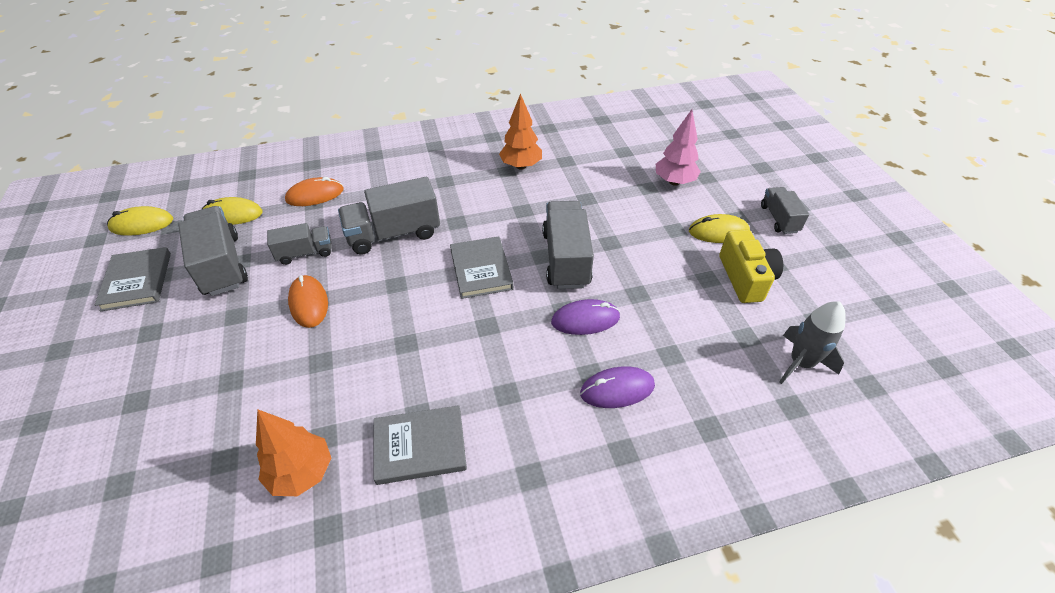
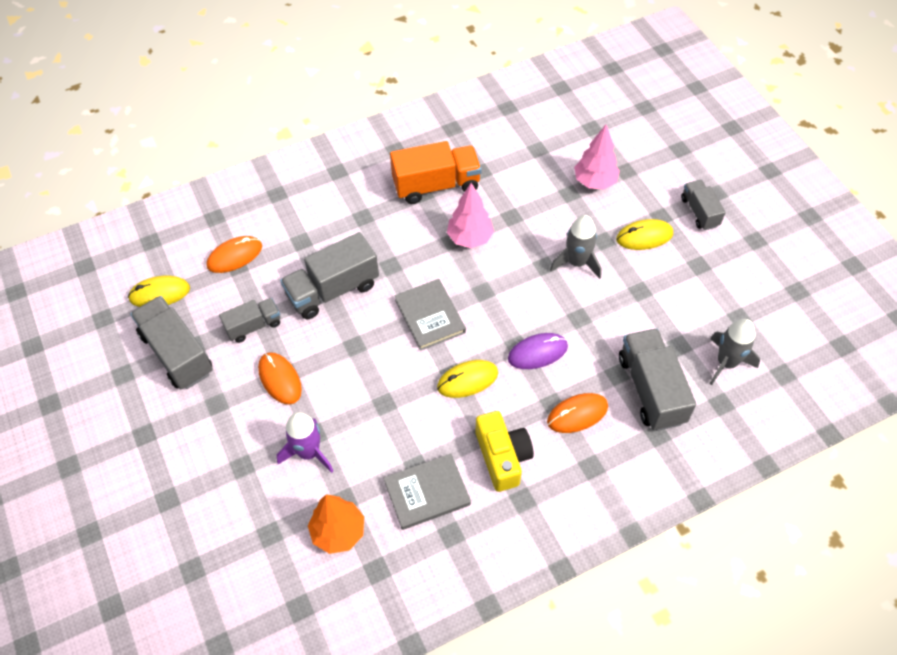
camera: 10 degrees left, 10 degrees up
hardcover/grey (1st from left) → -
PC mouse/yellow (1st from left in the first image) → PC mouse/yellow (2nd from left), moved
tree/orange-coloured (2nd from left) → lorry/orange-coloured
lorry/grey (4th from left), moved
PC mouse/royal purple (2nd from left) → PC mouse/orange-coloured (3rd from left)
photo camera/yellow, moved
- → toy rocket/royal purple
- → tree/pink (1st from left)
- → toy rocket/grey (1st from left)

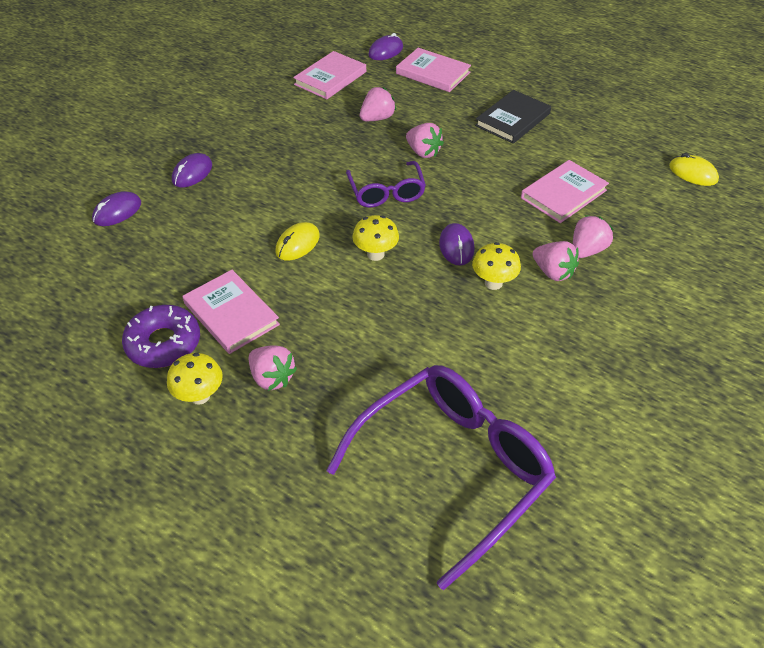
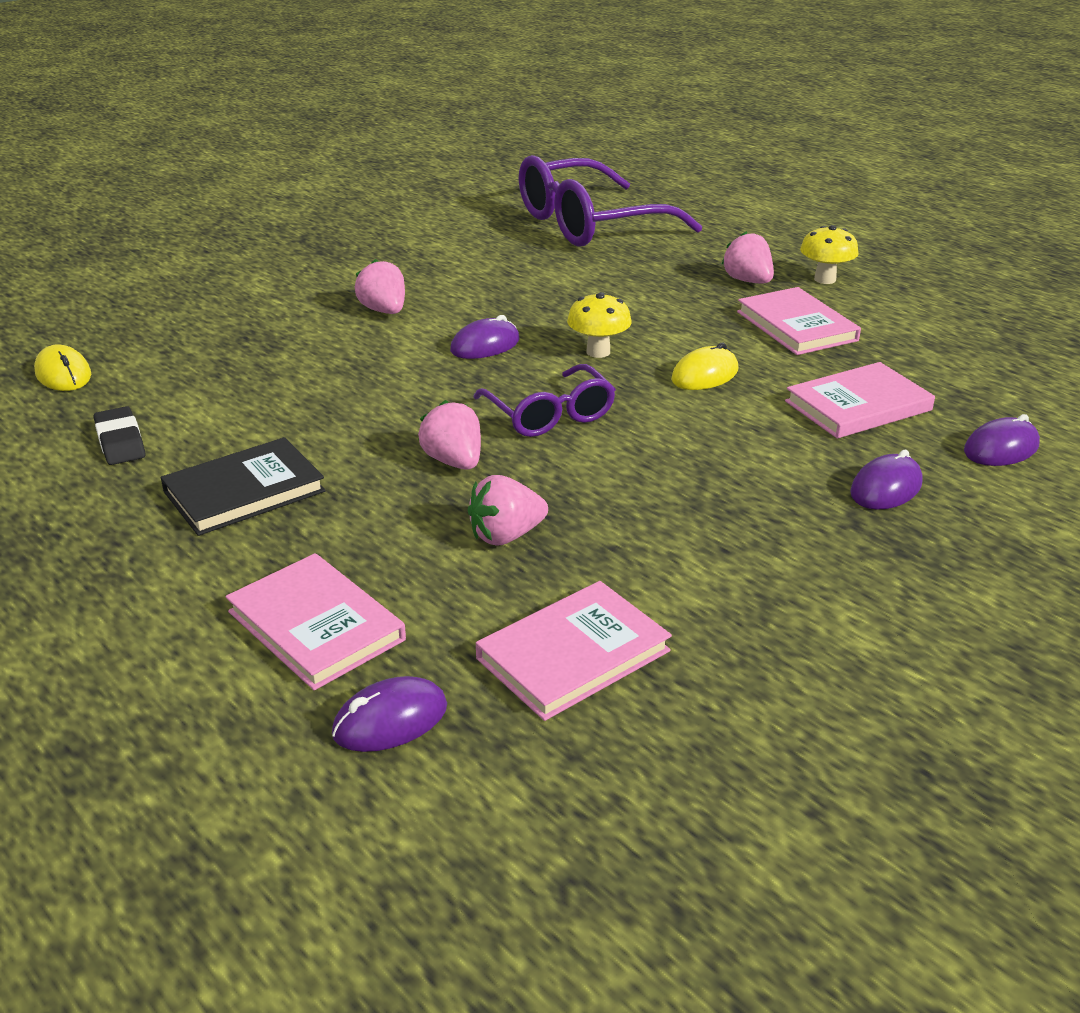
camera: 165 degrees left, 15 degrees down
doughnut/royal purple → -
spectacles/royal purple (1st from left), 150 degrees clockwise
PC mouse/royal purple (4th from left in the first image) → PC mouse/royal purple (2nd from left), 45 degrees clockwise
toadstool/yellow (3rd from left) → -
hardcover/pink (4th from left), moved
strawberry/pink (5th from left) → -
- → pencil eraser/black

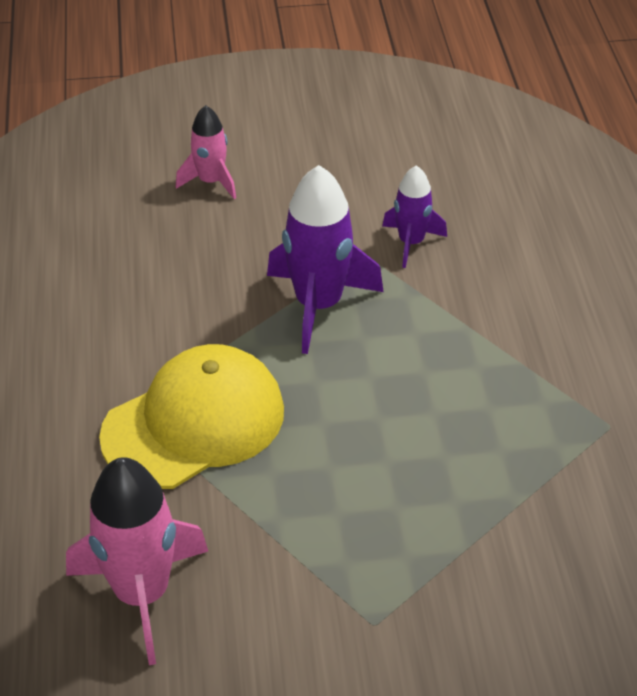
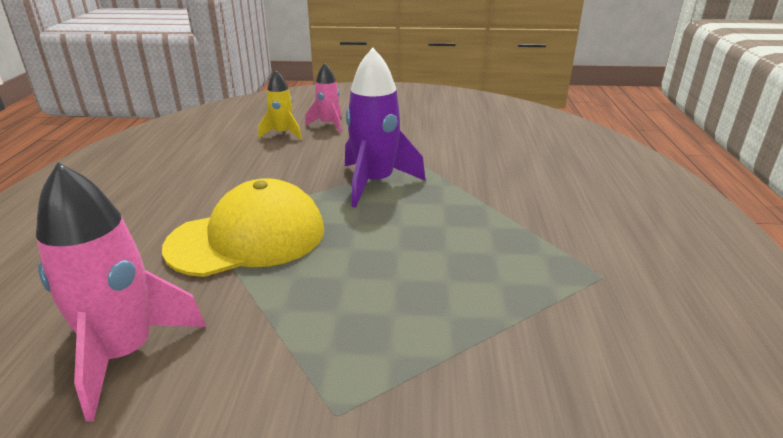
camera: 10 degrees right, 15 degrees down
toy rocket/royal purple (2nd from left) → -
- → toy rocket/yellow

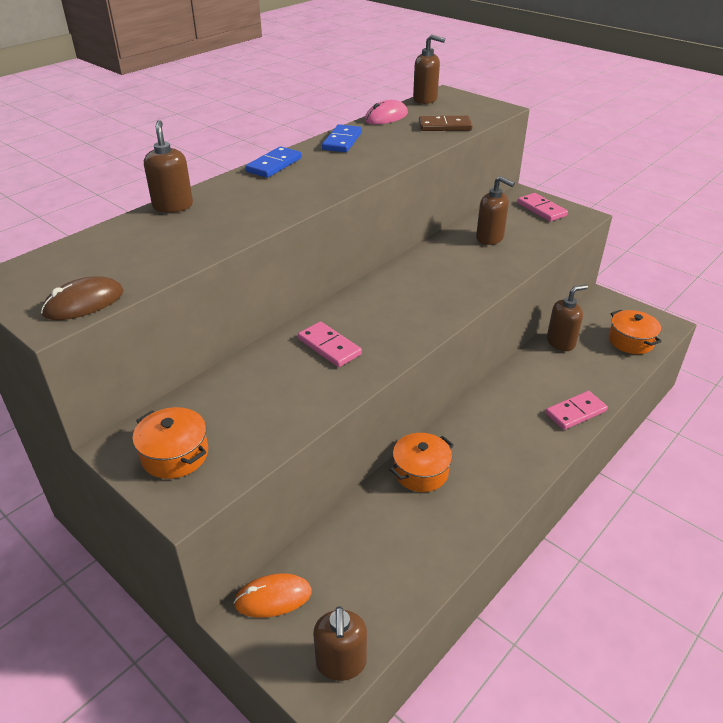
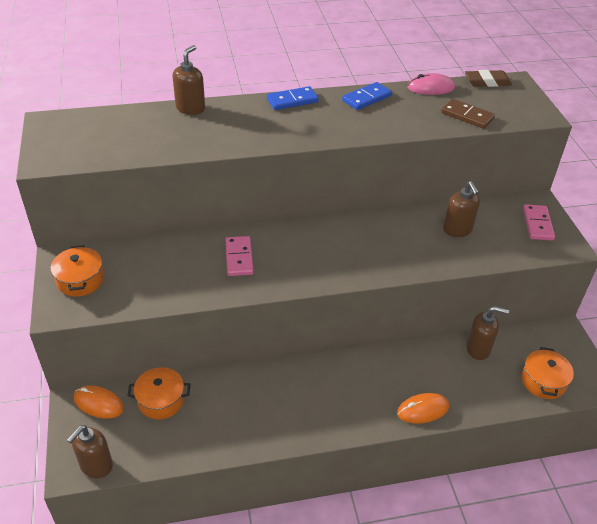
camera: 35 degrees right, 5 degrees up
PC mouse/dark brown → -
stockpot/orange-coloured (2nd from left), moved
soap pump/dark brown (3rd from left) → pencil eraser/dark brown
domino piece/pink (3rd from left) → PC mouse/orange-coloured (2nd from left)

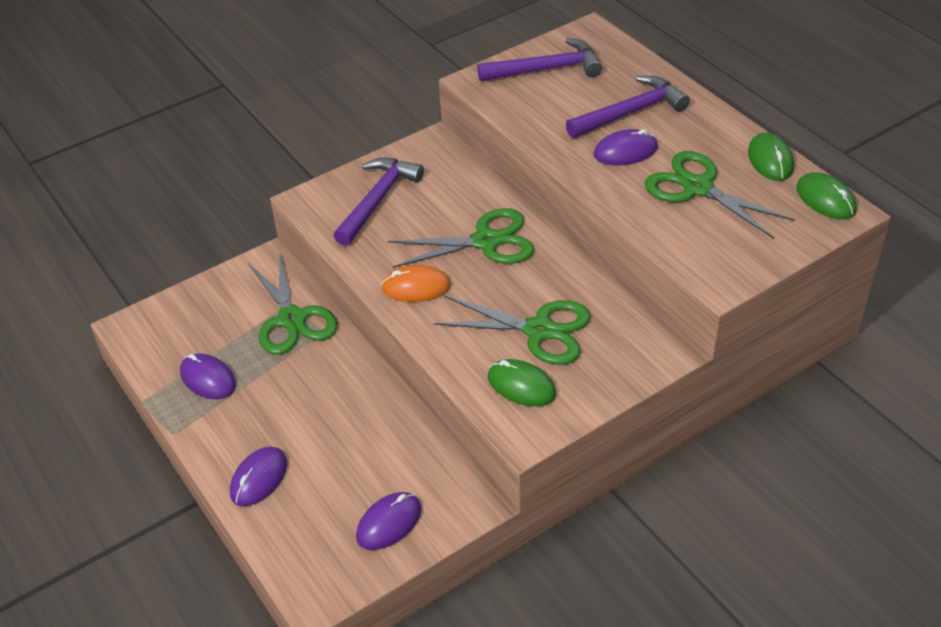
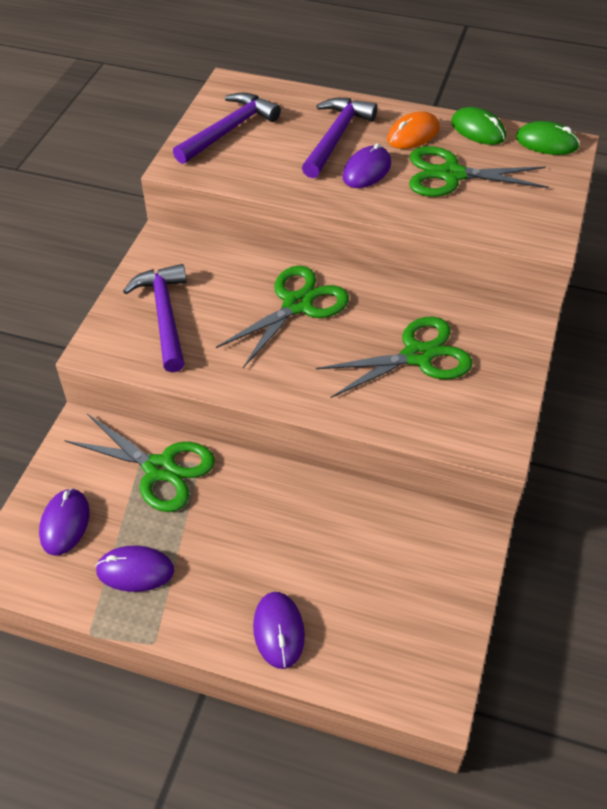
camera: 40 degrees left, 5 degrees up
PC mouse/royal purple (3rd from left in the first image) → PC mouse/royal purple (1st from left), moved
PC mouse/orange-coloured, moved
PC mouse/green (1st from left) → -

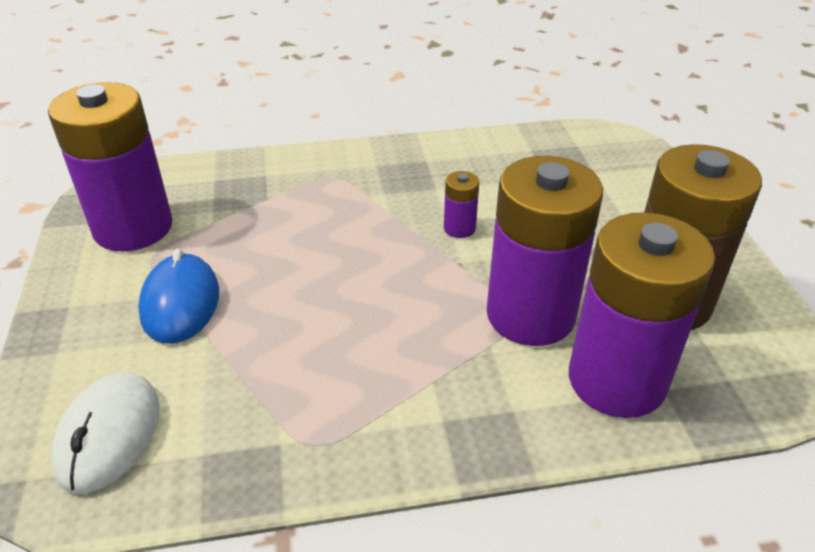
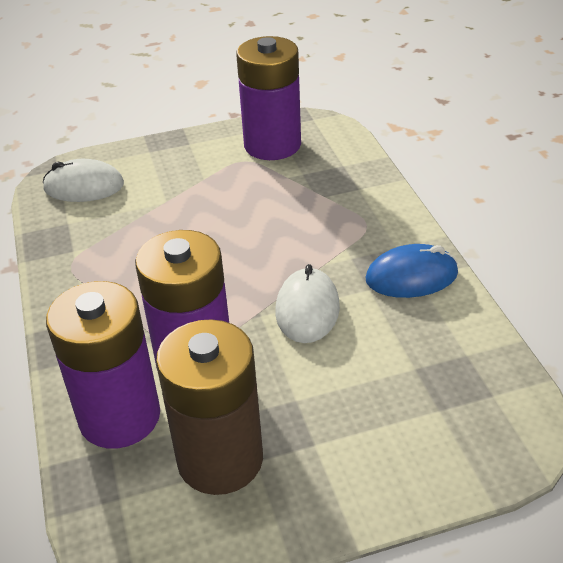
camera: 85 degrees right, 0 degrees up
PC mouse/blue, moved
power cell/royal purple (2nd from left) → PC mouse/white (2nd from left)

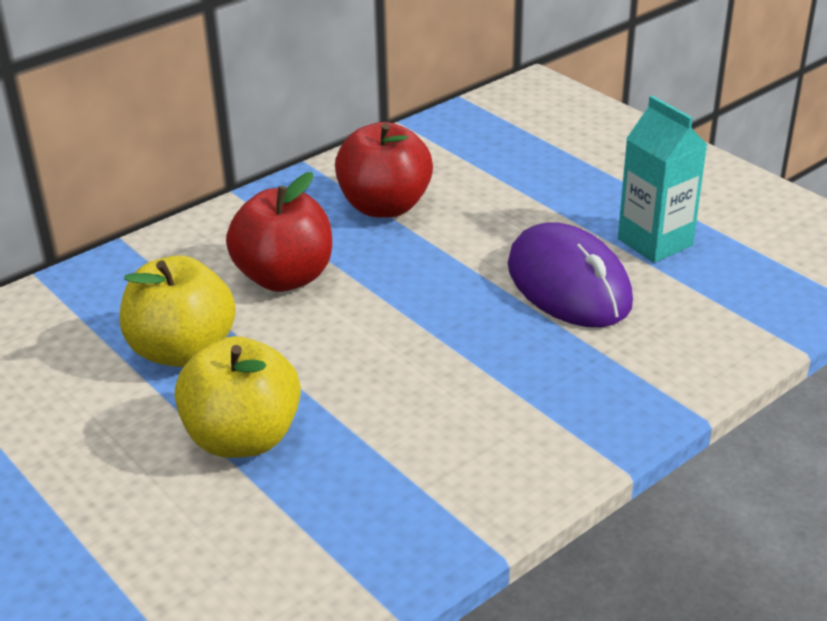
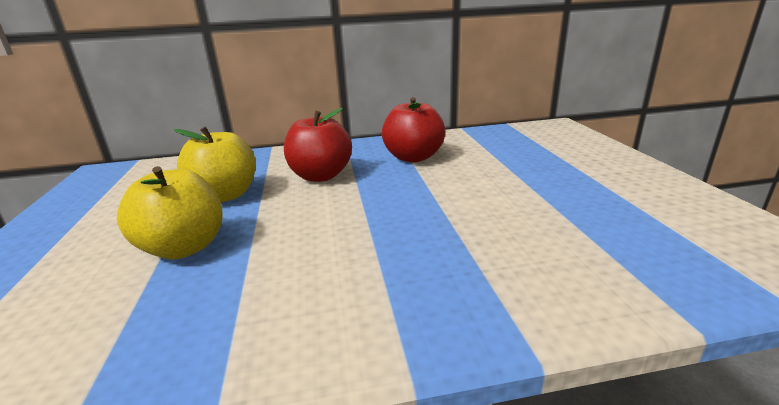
camera: 30 degrees right, 10 degrees down
PC mouse/royal purple → -
juice carton/teal → -

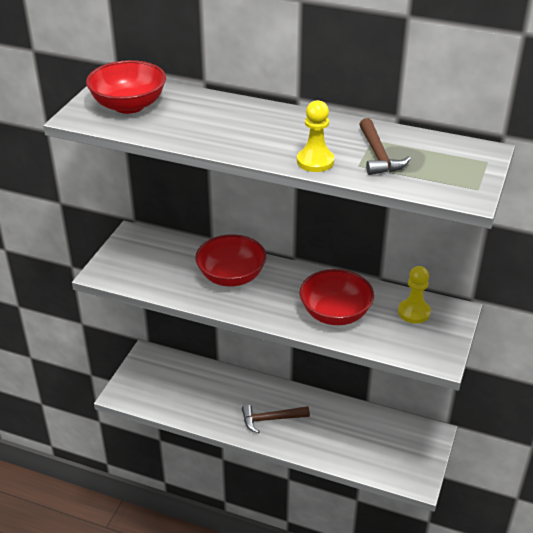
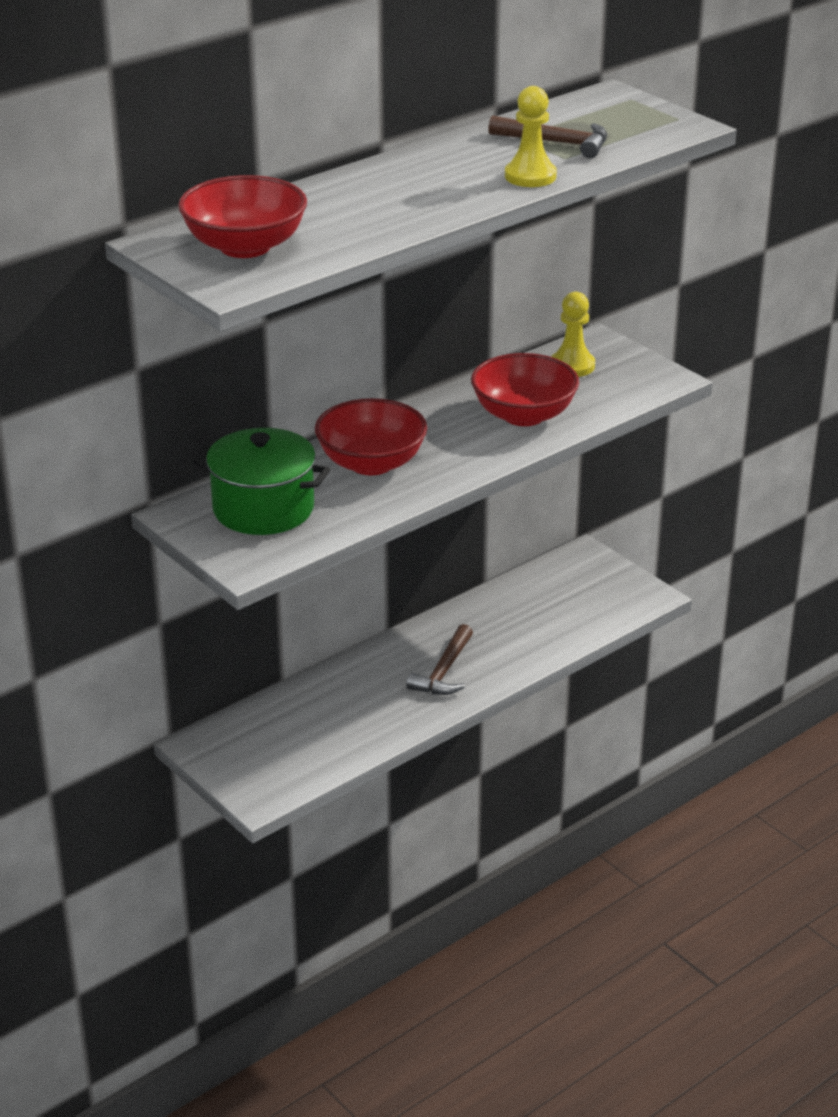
camera: 60 degrees left, 5 degrees down
- → stockpot/green

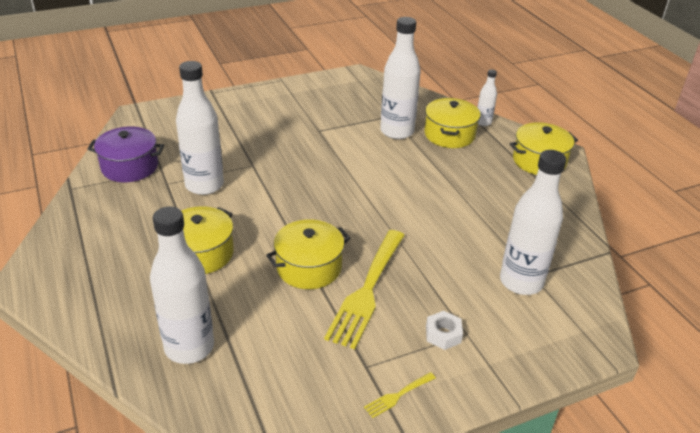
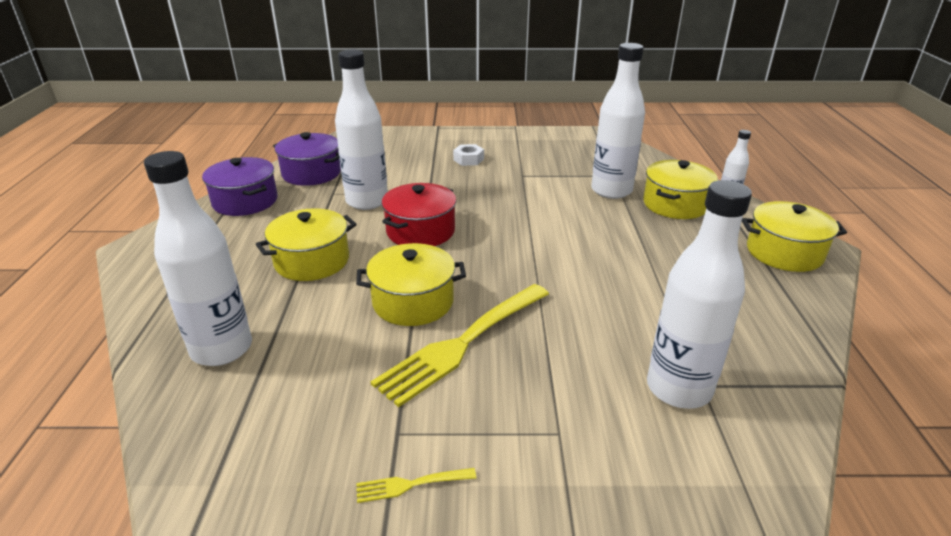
camera: 25 degrees right, 5 degrees down
nut/white, moved
- → stockpot/royal purple (1st from left)
- → stockpot/crimson

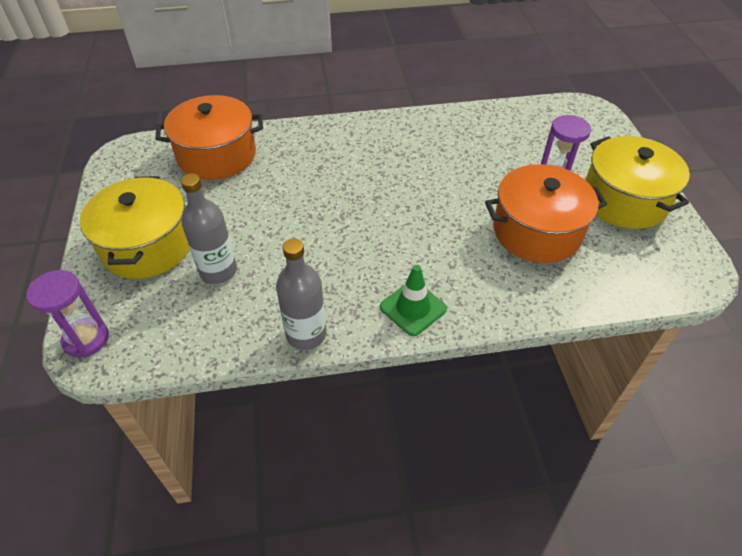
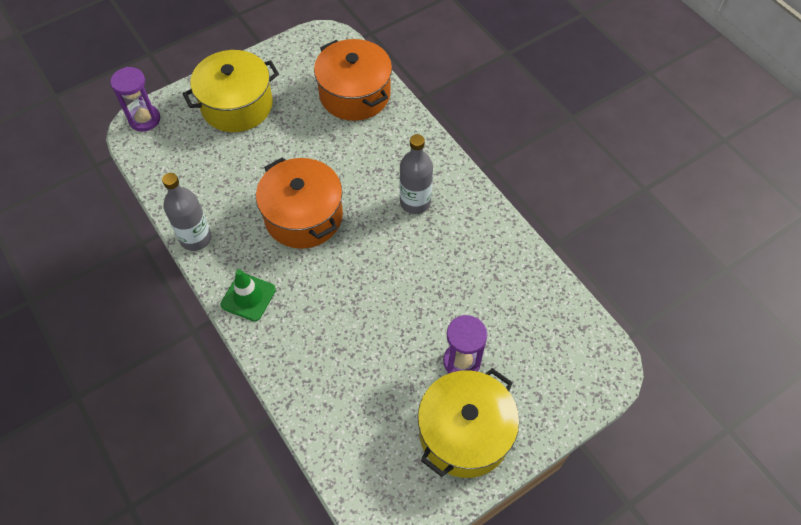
camera: 65 degrees right, 10 degrees up
flask/grey (1st from left in the first image) → flask/grey (2nd from left), moved
stockpot/orange-coloured (2nd from left in the first image) → stockpot/orange-coloured (1st from left), moved

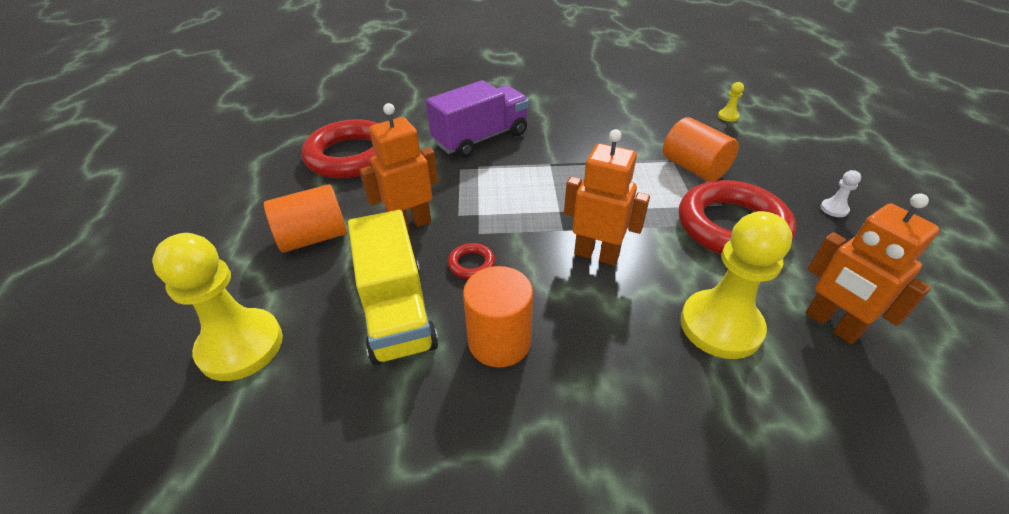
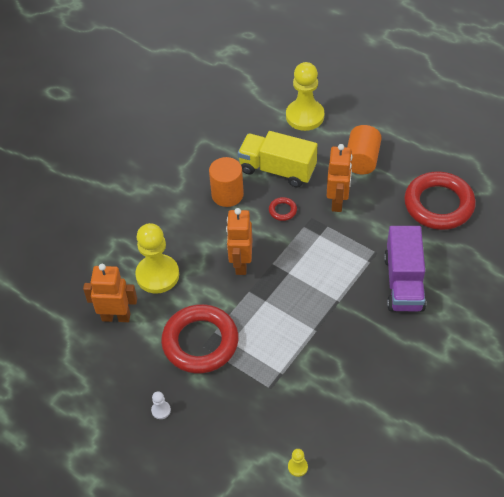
camera: 130 degrees right, 10 degrees up
robot figure/orange-coloured (2nd from left), 120 degrees clockwise
solid cylinder/orange-coloured (3rd from left) → -

